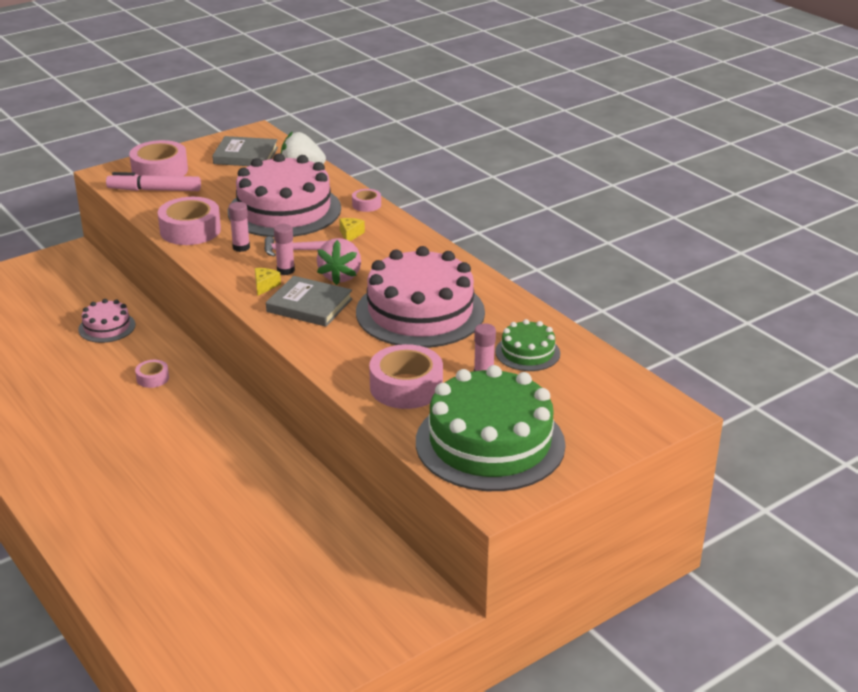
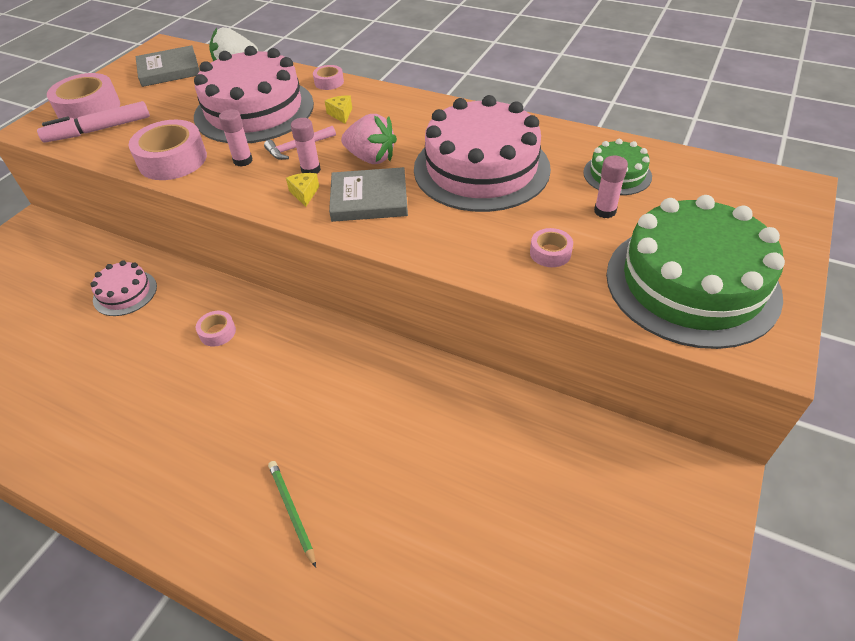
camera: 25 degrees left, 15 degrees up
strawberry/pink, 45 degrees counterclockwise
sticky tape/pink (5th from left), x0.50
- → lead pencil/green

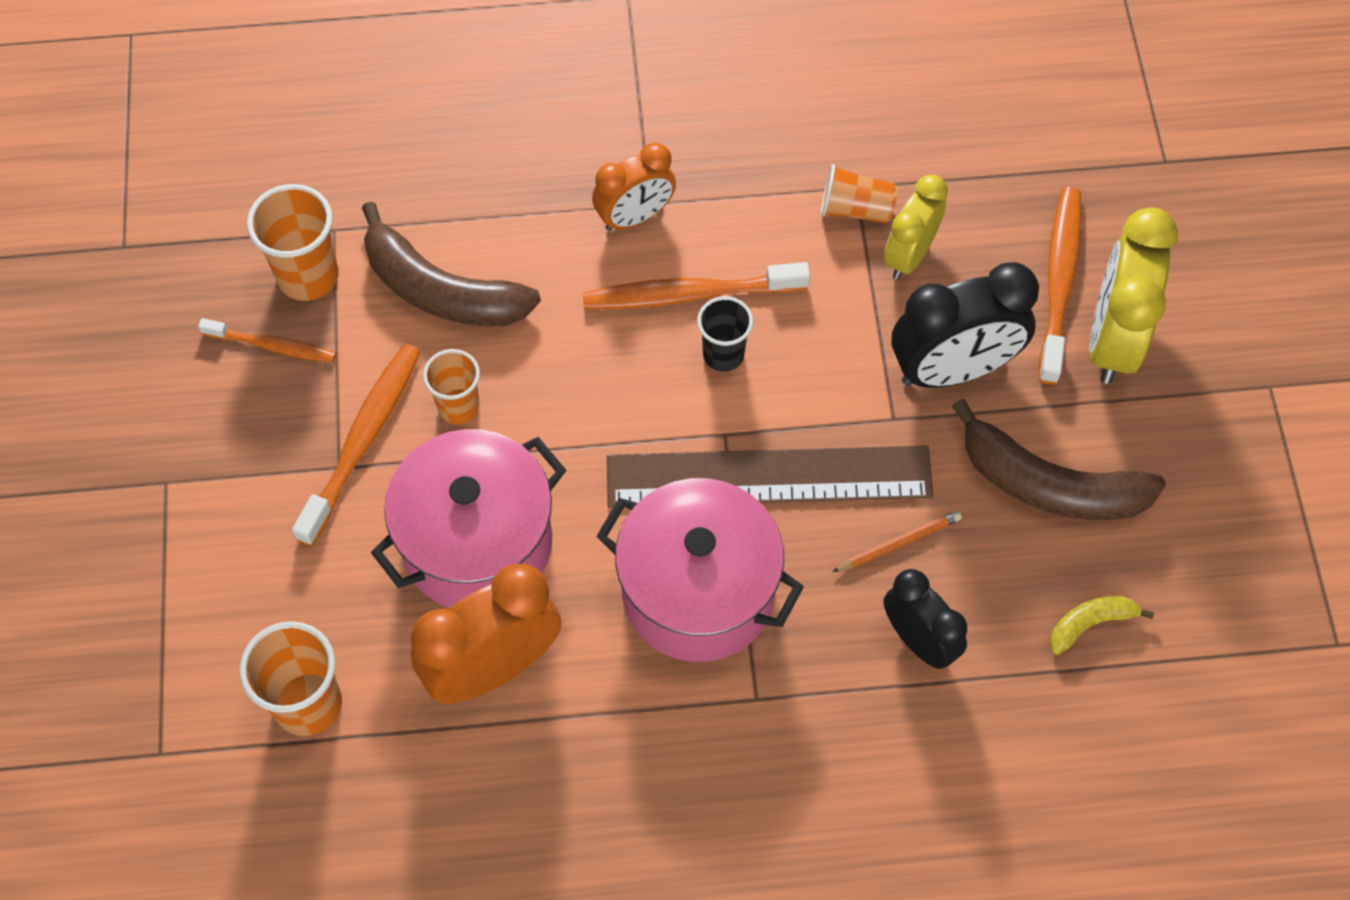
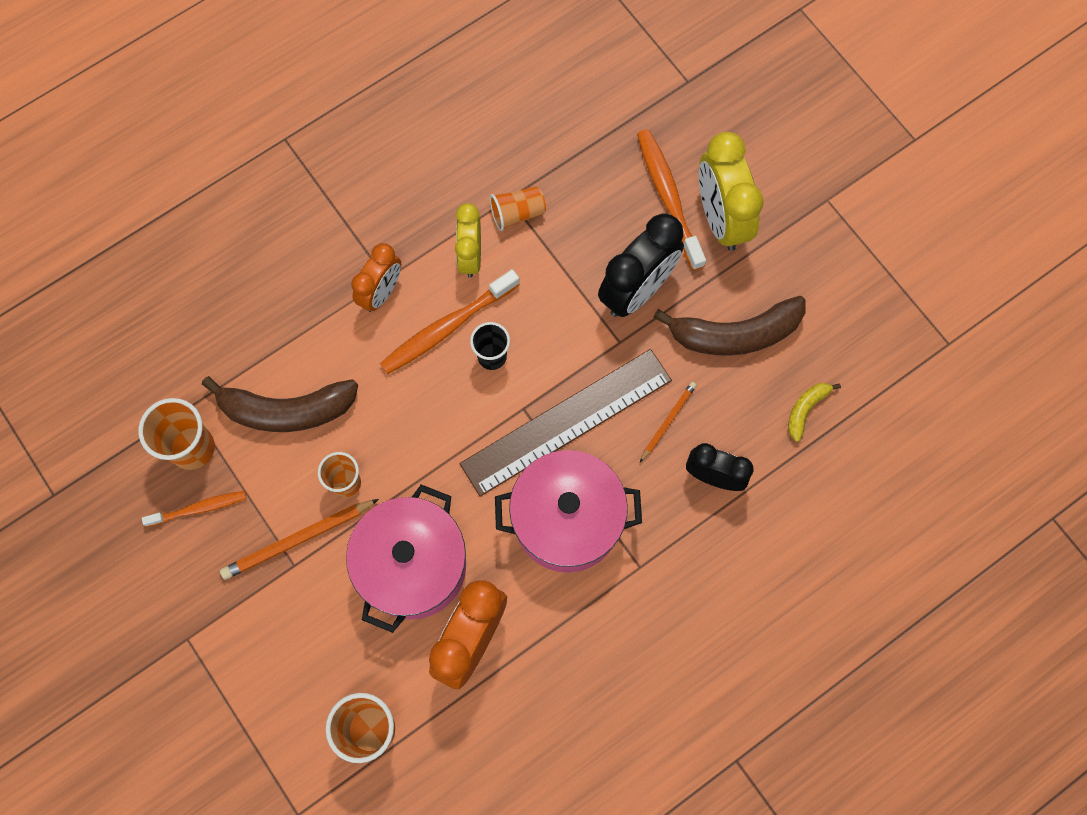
camera: 30 degrees left, 10 degrees up
tooth brush/orange-coloured (2nd from left) → lead pencil/orange-coloured (1st from left)
alarm clock/yellow (1st from left), moved

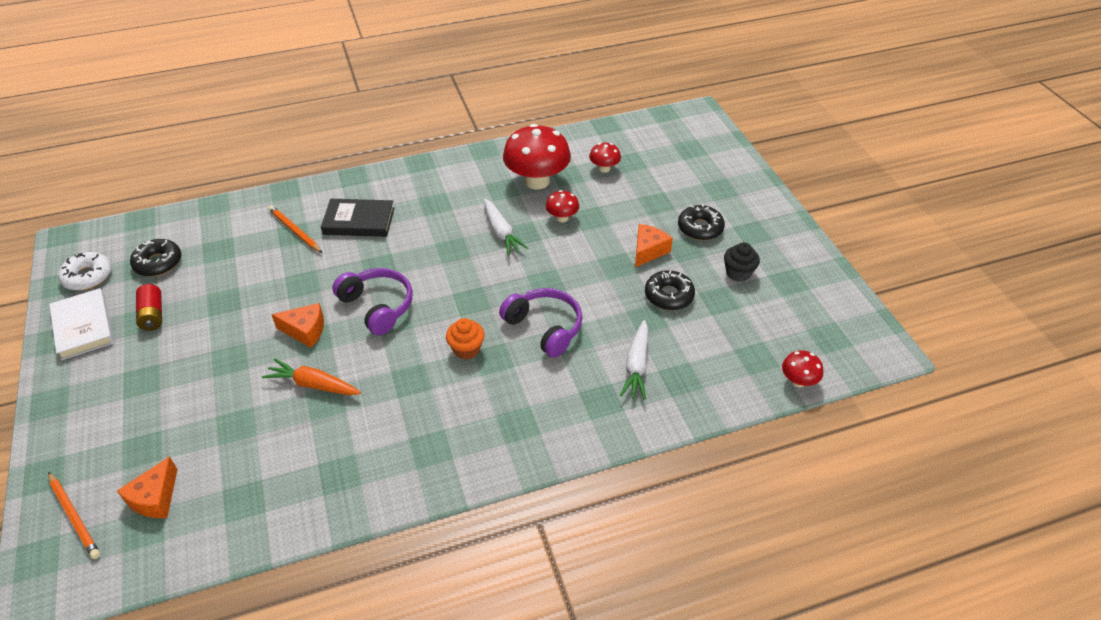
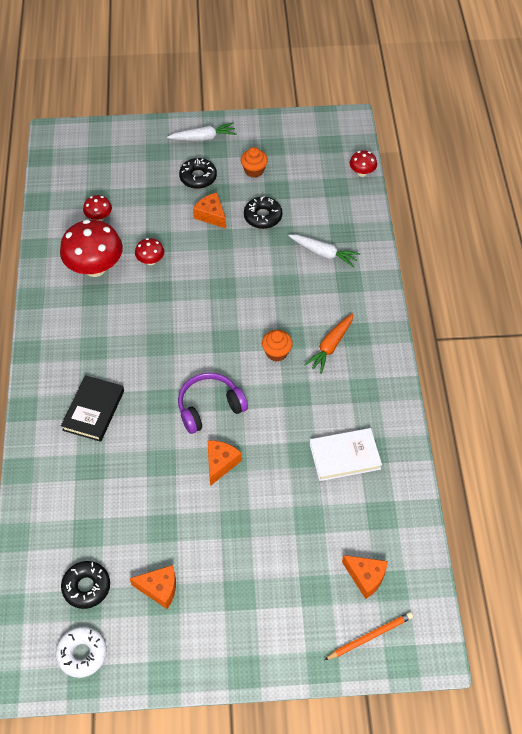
camera: 75 degrees left, 10 degrees up
hardcover/white, moved
power cell/crimson → cheese/orange-coloured (1st from left)
root vegetable/orange-coloured, moved
lead pencil/orange-coloured (2nd from left) → -
root vegetable/white (1st from left), moved
headset/royal purple (2nd from left) → -
fairy cake/black → fairy cake/orange-coloured (1st from left)

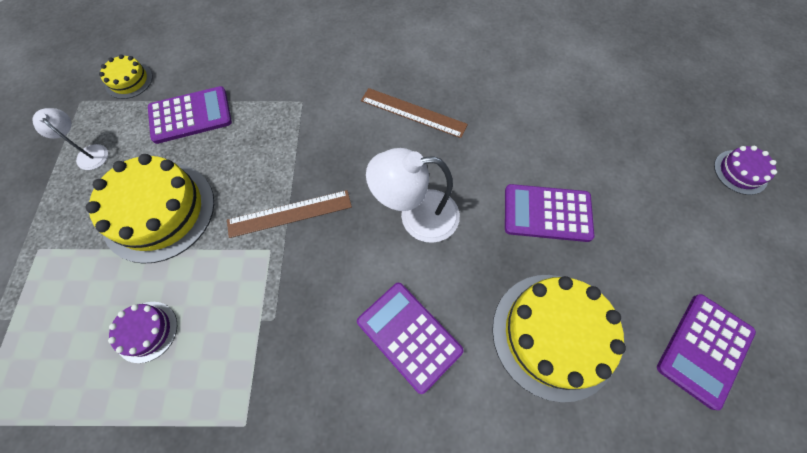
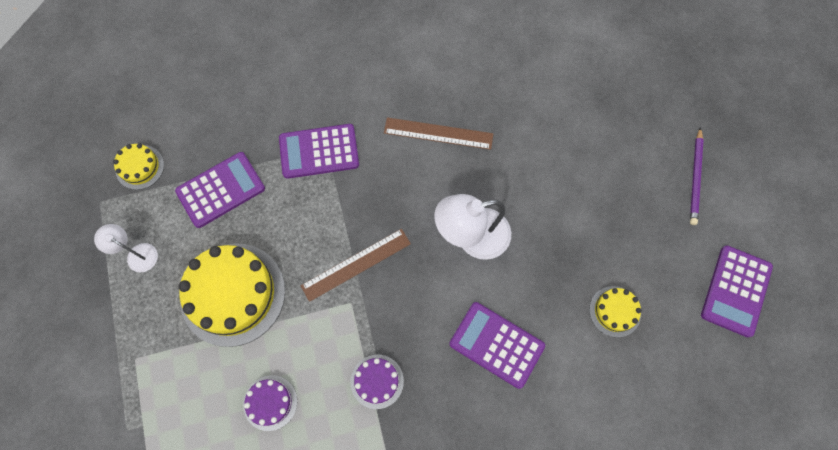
camera: 15 degrees left, 5 degrees up
gateau/yellow (3rd from left), x0.49
pocket calculator/royal purple (3rd from left in the first image) → pocket calculator/royal purple (2nd from left), moved
gateau/royal purple (2nd from left), moved
- → lead pencil/royal purple

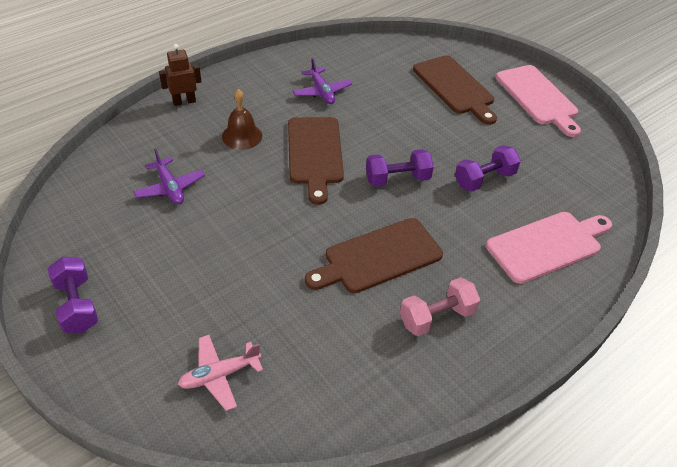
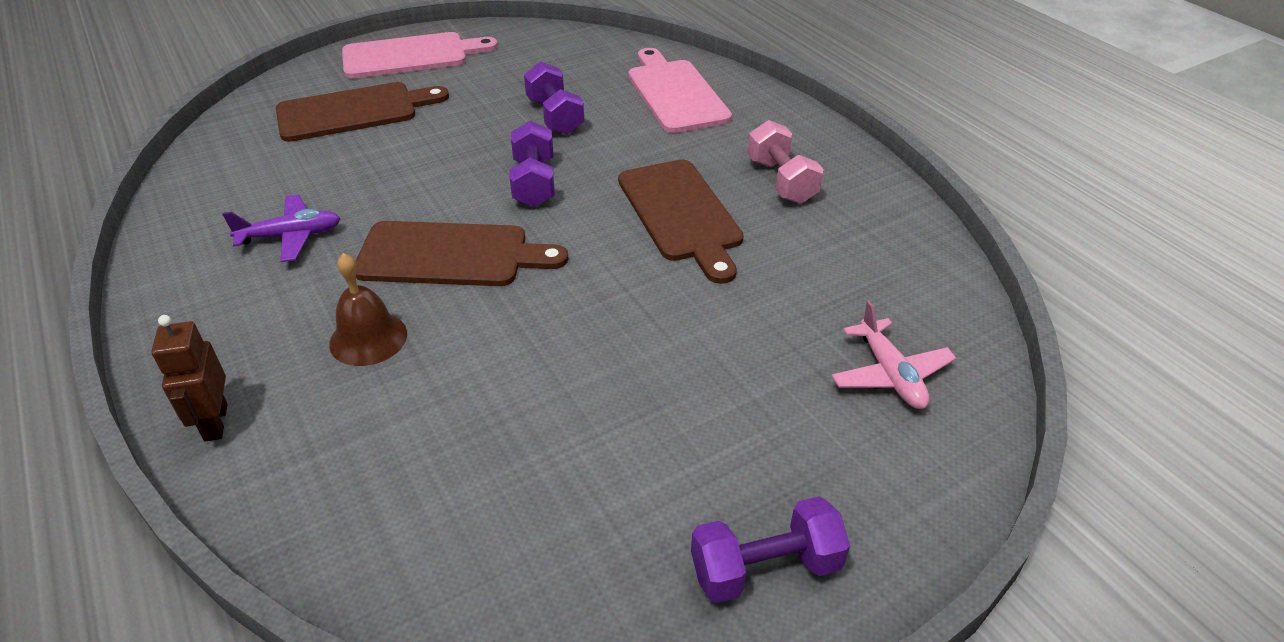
camera: 80 degrees left, 5 degrees down
plane/royal purple (1st from left) → -

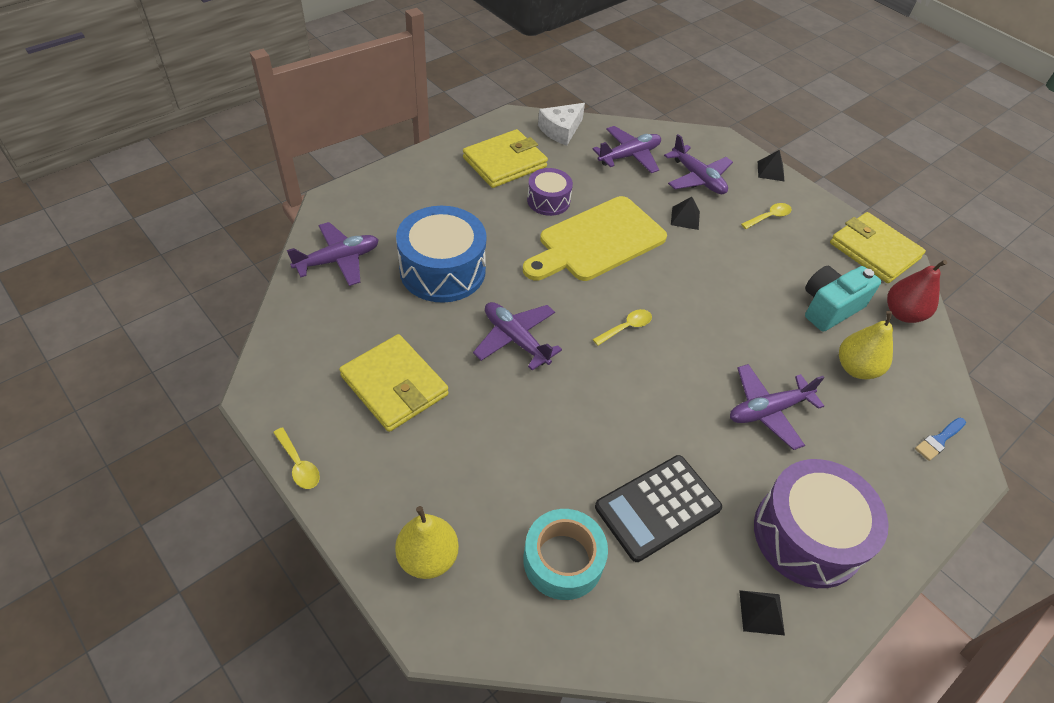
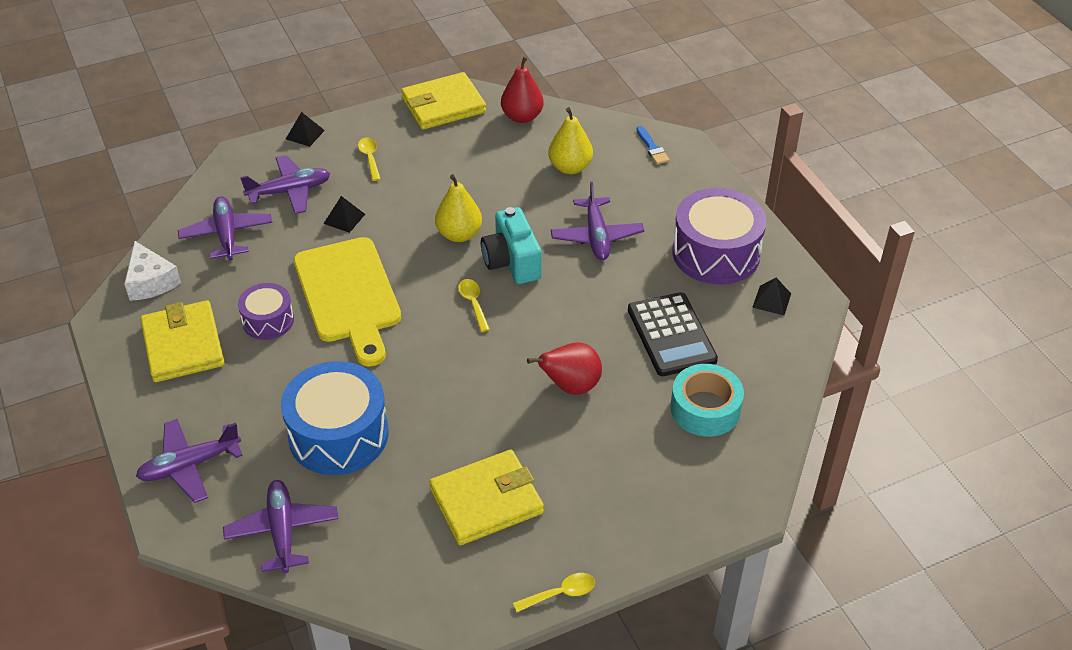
camera: 70 degrees left, 5 degrees down
toy pear/yellow (1st from left), moved
plane/royal purple (2nd from left in the first image) → plane/royal purple (1st from left), moved
photo camera/teal, moved
- → toy pear/crimson (2nd from left)

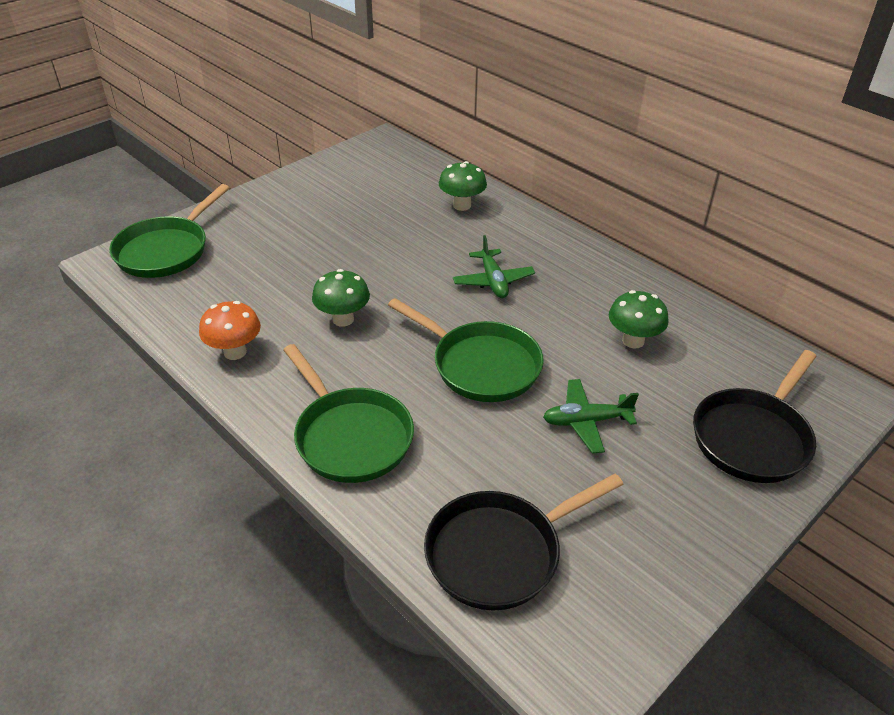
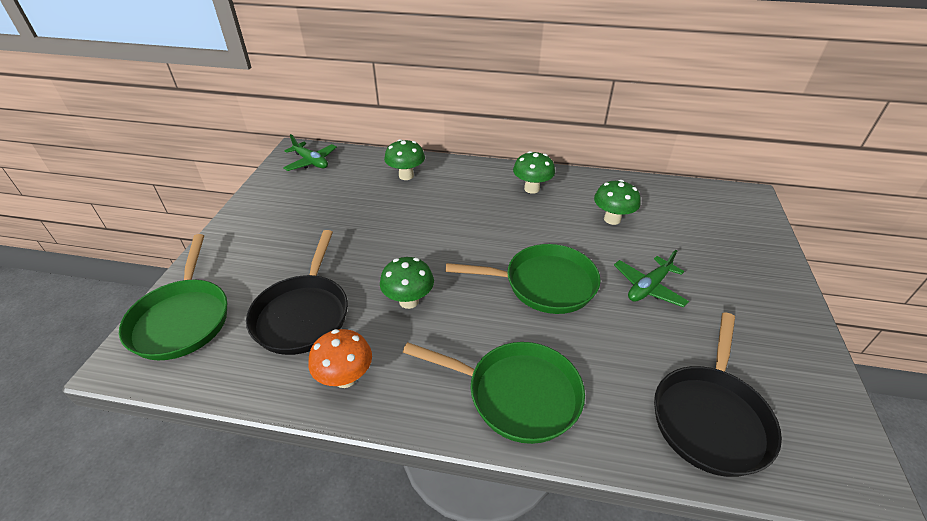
camera: 35 degrees left, 0 degrees up
plane/green (1st from left), moved
frying pan/black (2nd from left in the first image) → frying pan/black (1st from left), moved
- → toadstool/green (3rd from left)

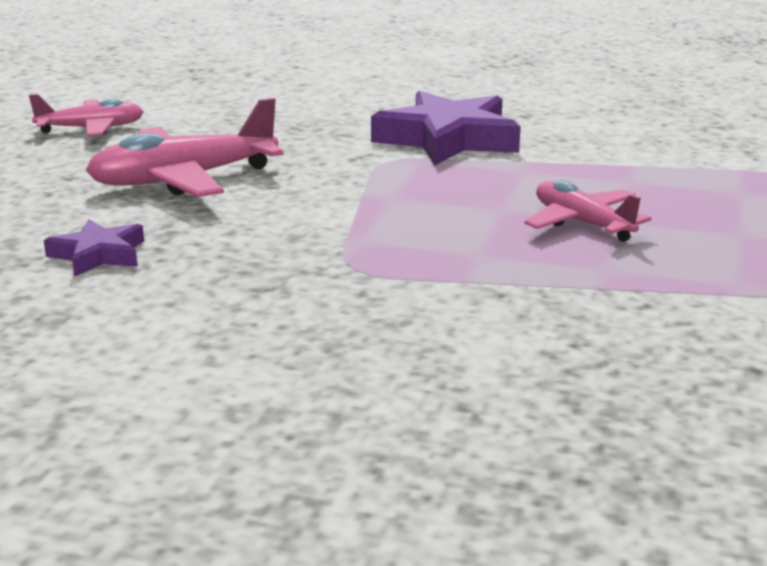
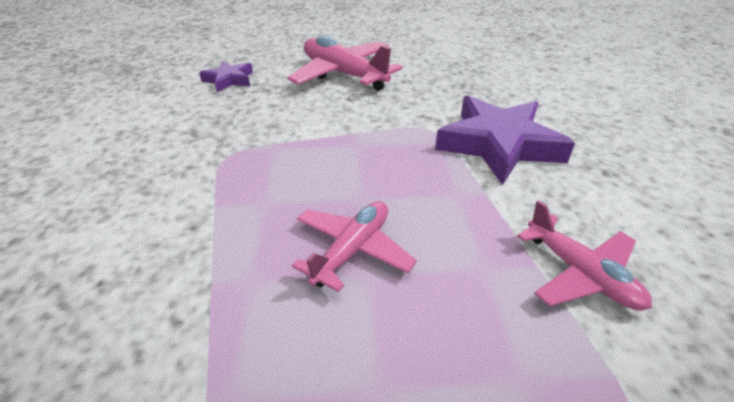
camera: 70 degrees right, 15 degrees up
plane/pink (1st from left in the first image) → plane/pink (3rd from left), moved

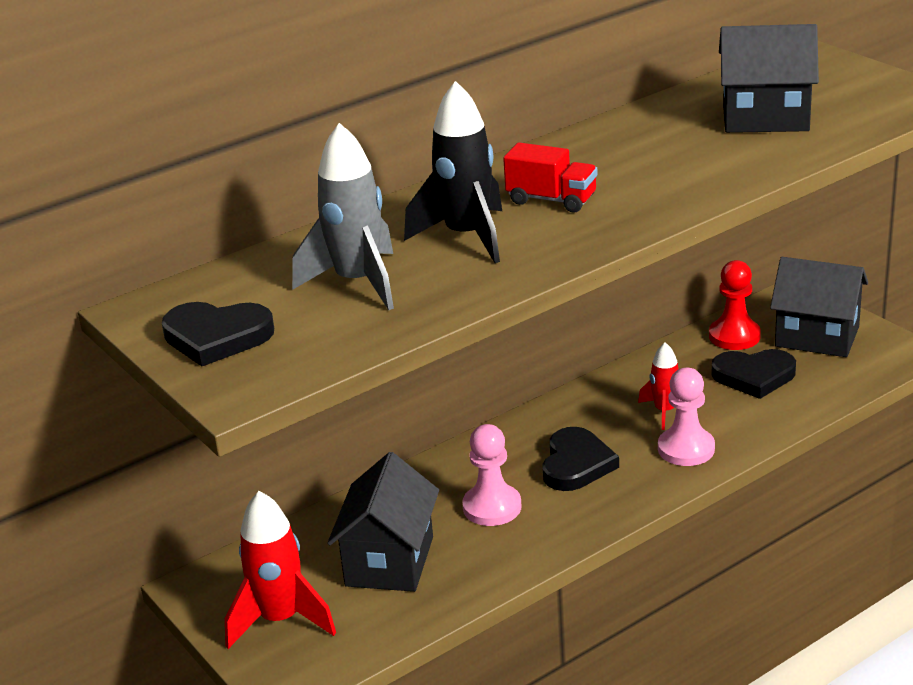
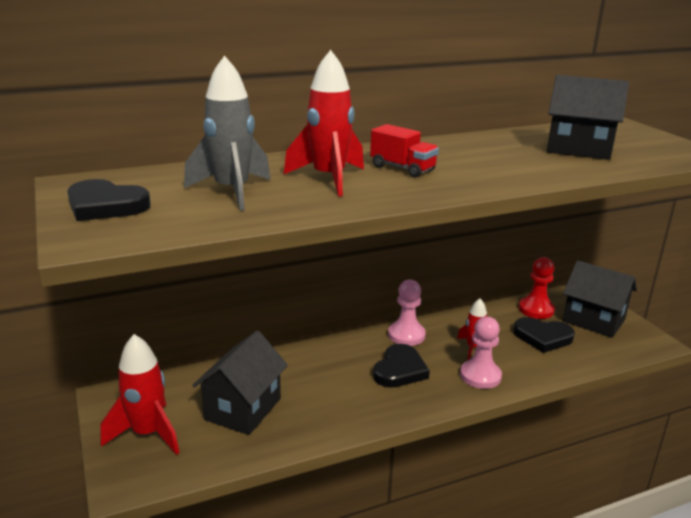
camera: 10 degrees right, 5 degrees down
toy rocket/black → toy rocket/crimson (2nd from left)
chess pawn/pink (1st from left), moved

